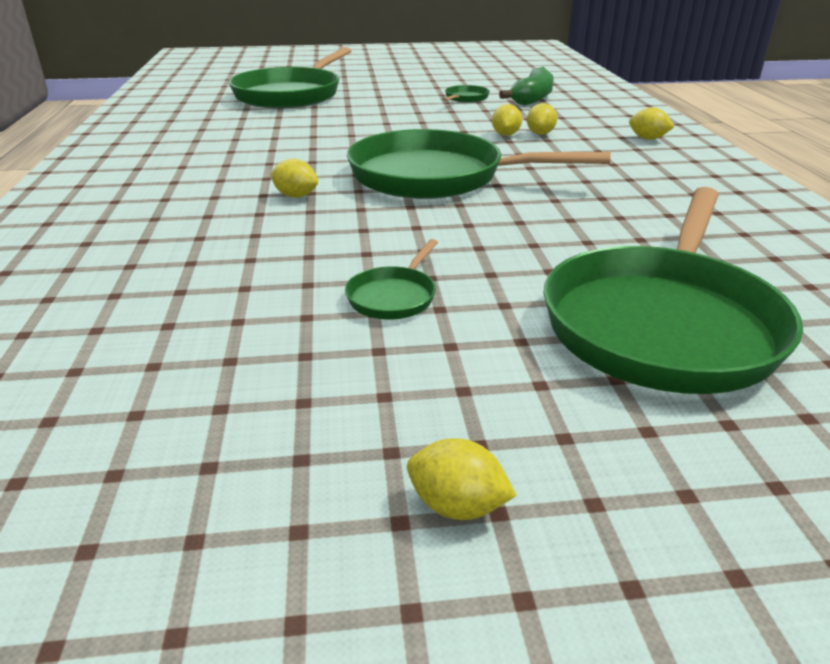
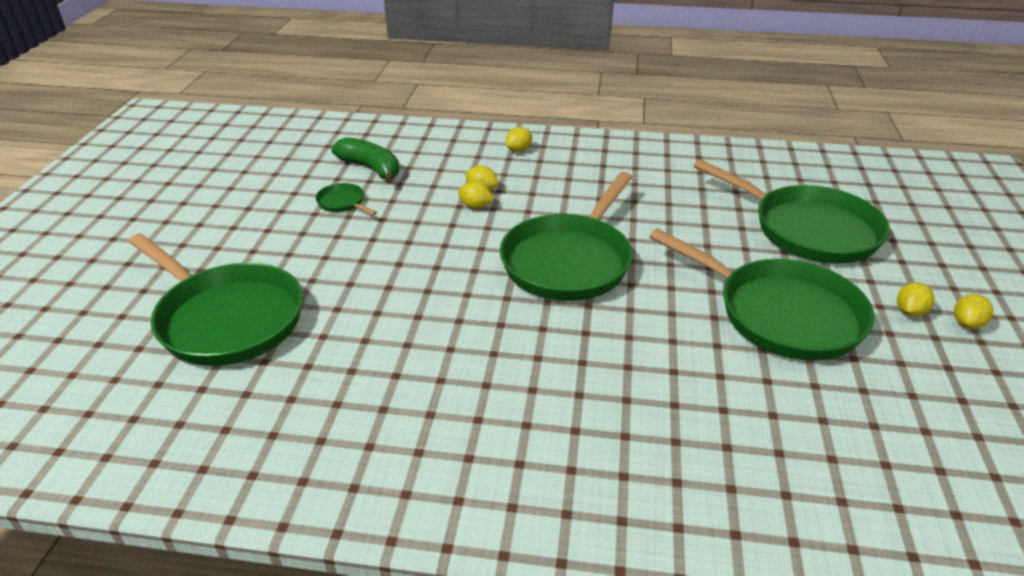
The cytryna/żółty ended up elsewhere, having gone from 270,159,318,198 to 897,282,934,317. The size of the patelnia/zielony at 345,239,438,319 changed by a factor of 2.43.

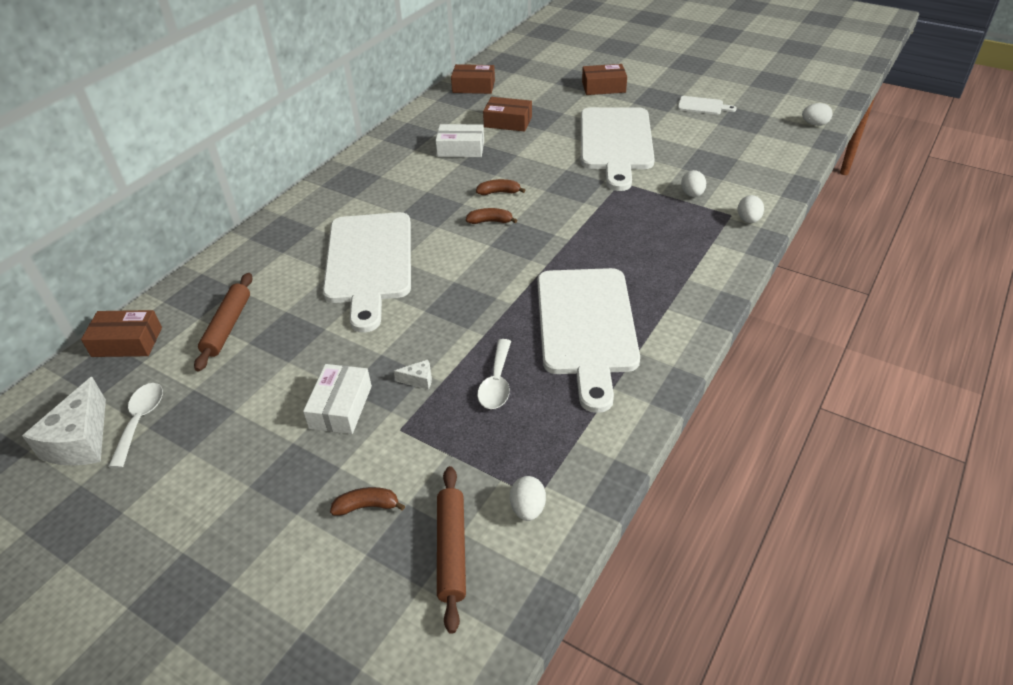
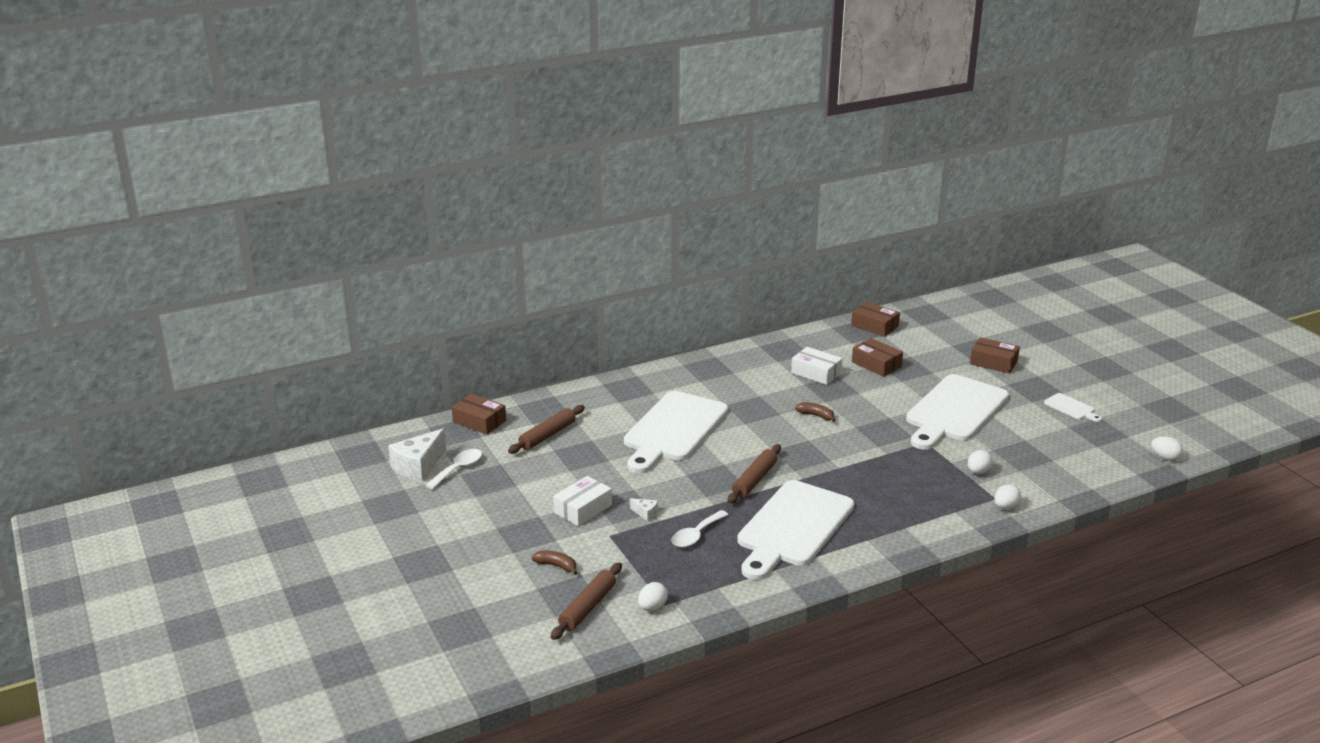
The second view lost the banan/brązowy at 466,208,517,224. The second view gained the wałek do ciasta/brązowy at 728,444,781,504.

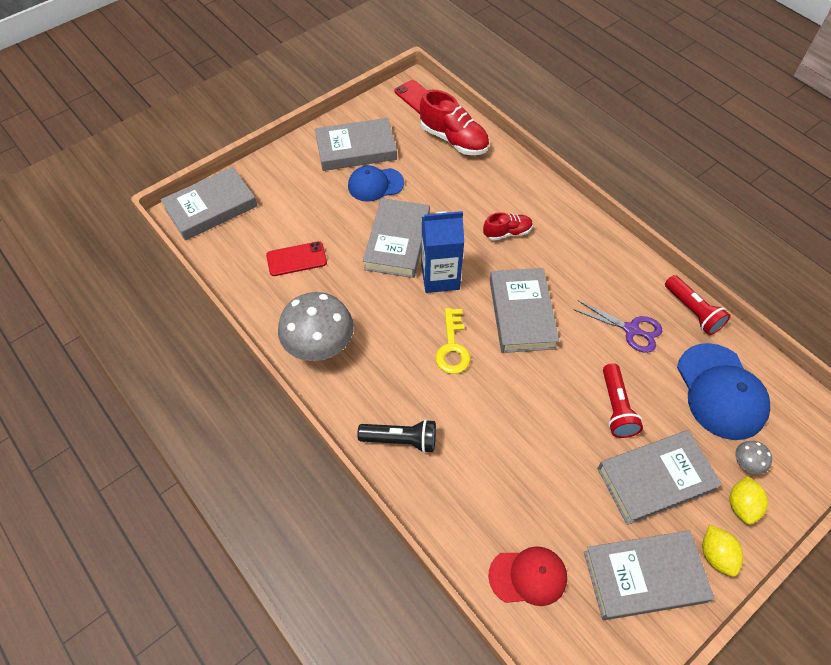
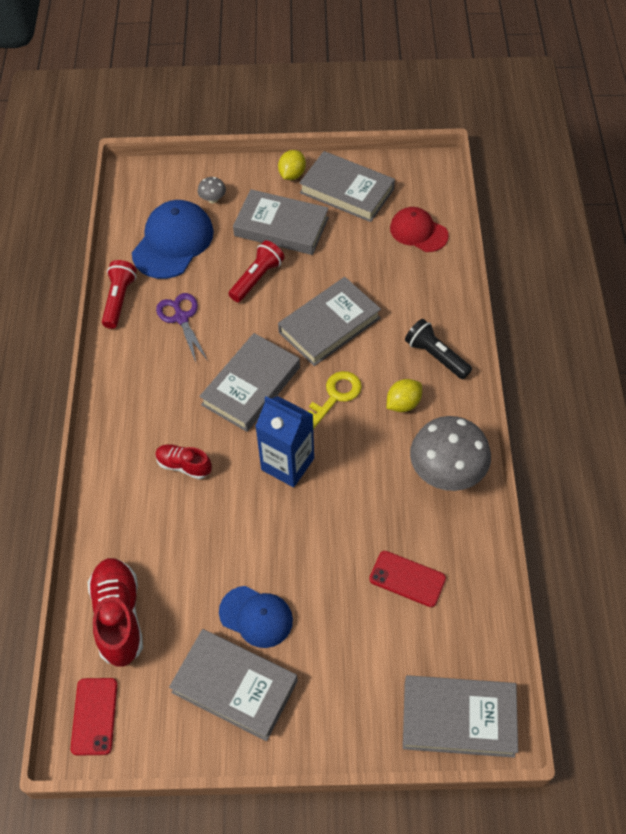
The książka/szary ended up elsewhere, having gone from 363,198,430,278 to 278,277,381,366. The cytryna/żółty ended up elsewhere, having gone from 729,476,768,525 to 387,379,422,412.

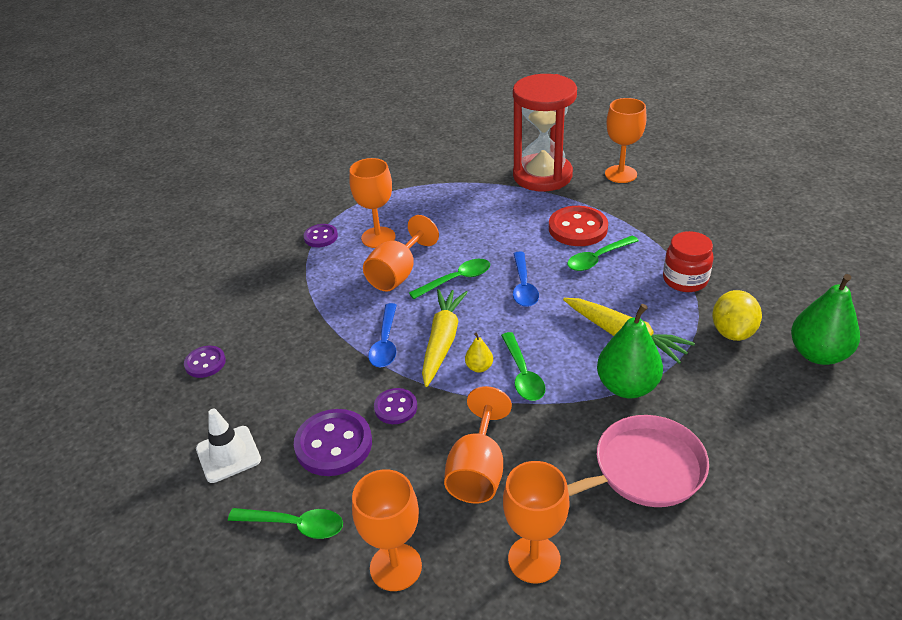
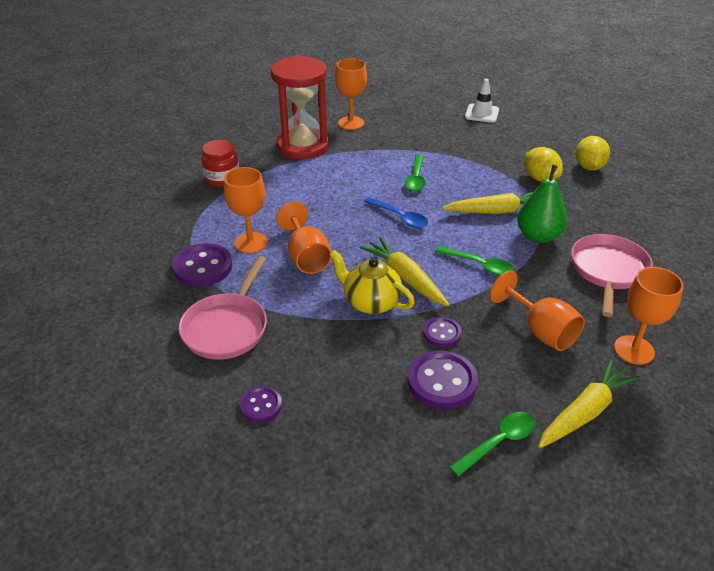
The second view lost the łyżka/zielony at 409,259,490,299. The second view lost the gruszka/żółty at 465,333,493,373. The second view lost the guzik/czerwony at 549,206,608,246. The second view gained the patelnia/różowy at 179,256,267,360. The pachołek/biały ended up elsewhere, having gone from 196,409,261,483 to 465,79,499,123. The słoik/czerwony ended up elsewhere, having gone from 663,231,713,292 to 202,140,239,187. Where the kielich/pomarańczowy stood at 352,469,422,591, the marchewka/żółty came to stand at 538,359,640,448. Where the łyżka/niebieski stood at 368,303,397,367, the imbryk/żółty came to stand at 329,250,415,314. Where the gruszka/zielony stood at 791,274,860,365, the cytryna/żółty came to stand at 576,136,610,171. The size of the guzik/fioletowy at 304,224,338,247 changed by a factor of 1.72.

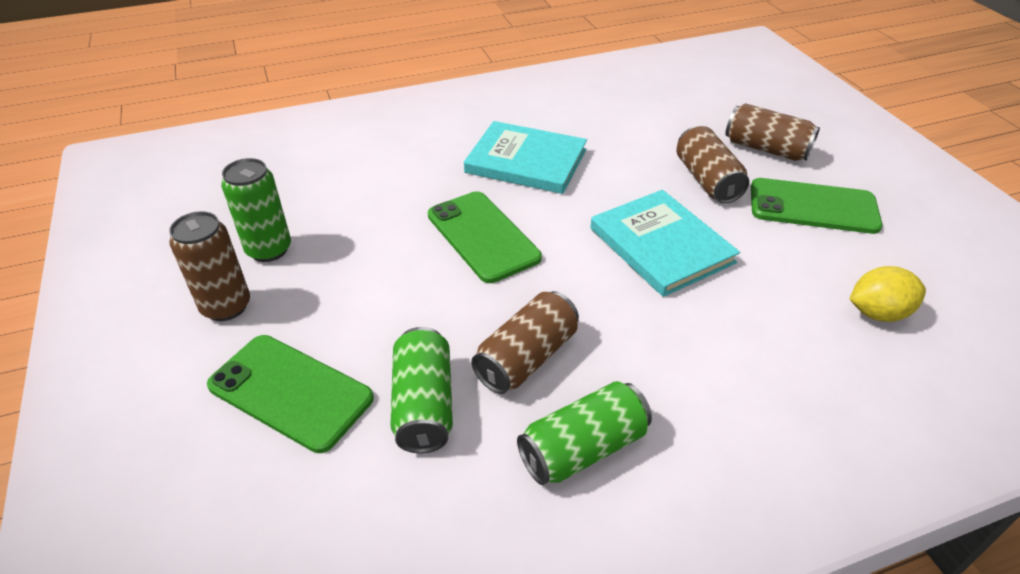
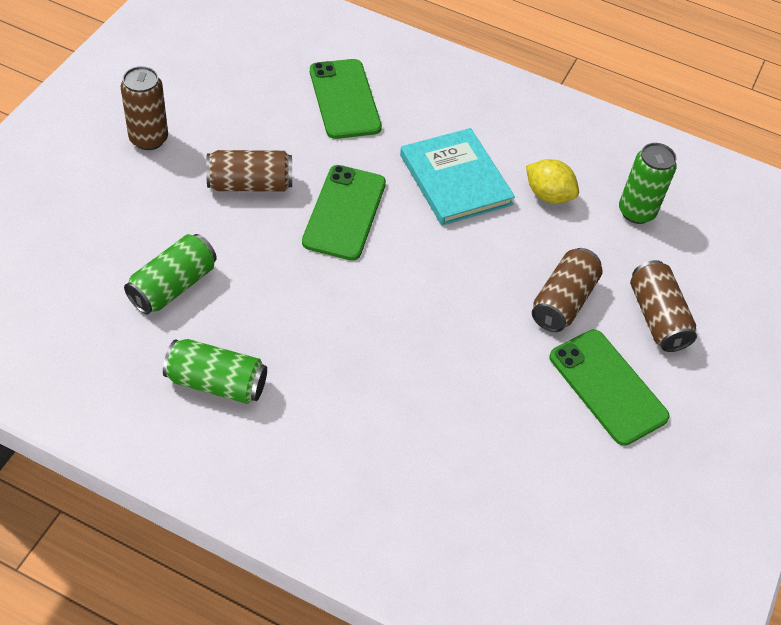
The second view lost the książka/turkusowy at 590,190,740,297. The telefon/zielony ended up elsewhere, having gone from 207,335,374,453 to 310,59,382,139. The puszka/zielony ended up elsewhere, having gone from 221,158,291,262 to 619,143,677,224. The puszka/brązowy ended up elsewhere, having gone from 471,291,579,394 to 206,150,292,192. The cytryna/żółty ended up elsewhere, having gone from 849,266,926,322 to 526,159,579,203.

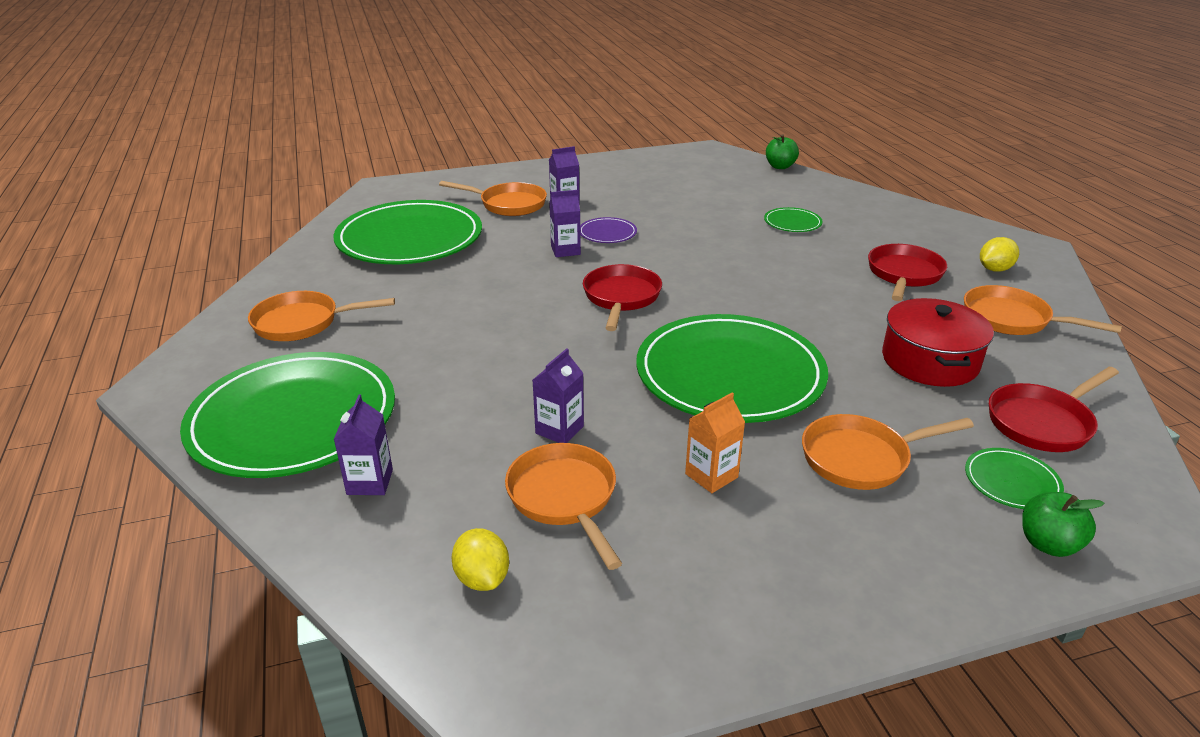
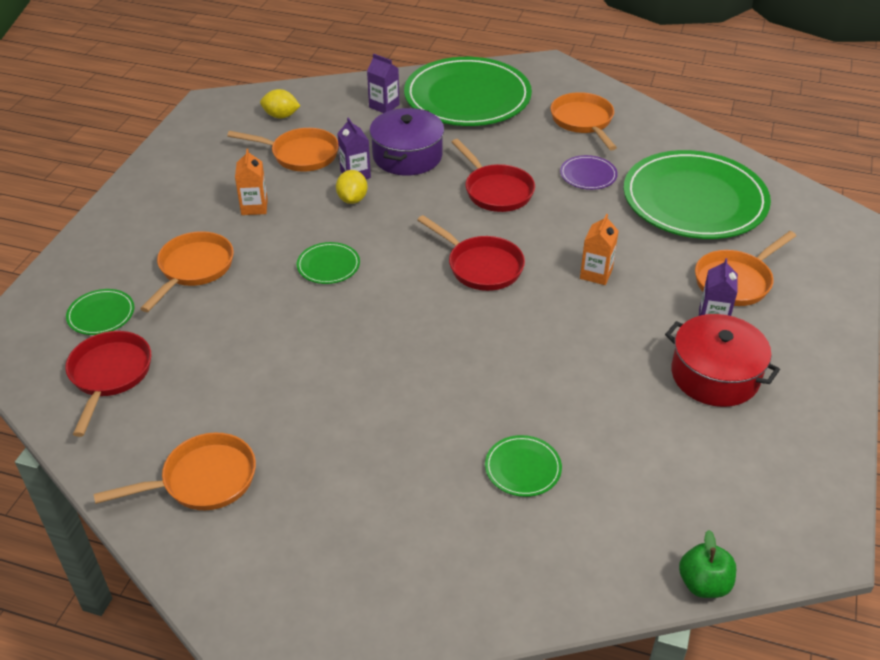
The second view lost the jabłko/zielony at 1022,492,1104,557. The second view gained the garnek/fioletowy at 369,108,444,176. The talerz/fioletowy ended up elsewhere, having gone from 580,217,637,243 to 560,155,618,190. The patelnia/czerwony ended up elsewhere, having gone from 868,244,947,301 to 452,139,535,212. The garnek/czerwony ended up elsewhere, having gone from 882,298,994,387 to 665,314,780,407. The cytryna/żółty ended up elsewhere, having gone from 980,237,1019,272 to 336,170,368,204. What was the karton mleka/fioletowy at 549,190,581,257 turned into the karton mleka/pomarańczowy at 580,214,618,285. The patelnia/pomarańczowy at 248,291,395,341 ended up facing another way, 45 degrees counterclockwise from before. The size of the talerz/zielony at 636,314,828,423 changed by a factor of 0.41.

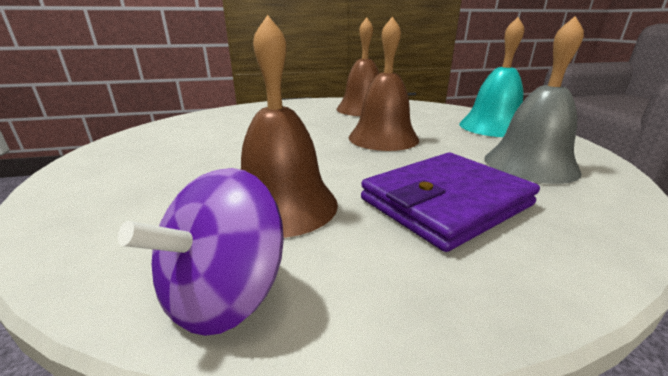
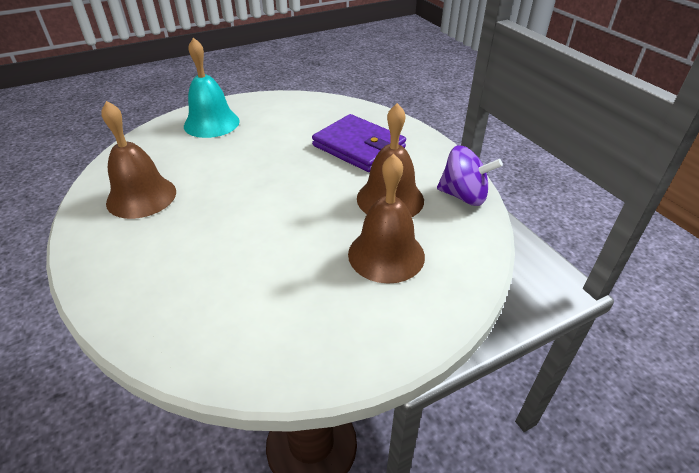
The second view lost the dzwonek/szary at 484,16,584,184. The dzwonek/brązowy ended up elsewhere, having gone from 349,16,419,151 to 348,154,425,284.

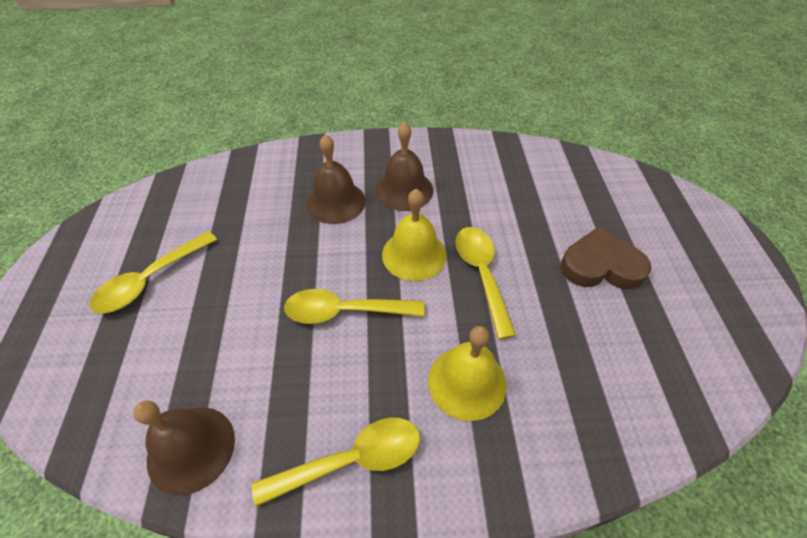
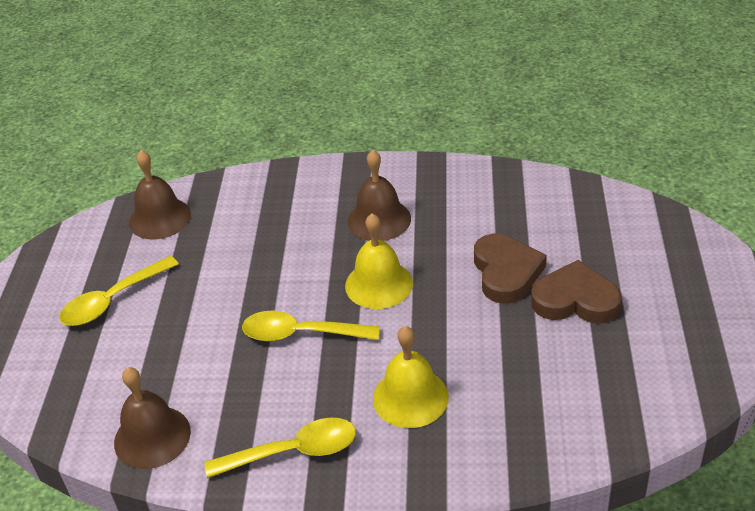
The second view lost the łyżka/żółty at 456,227,516,339. The second view gained the serce/brązowy at 474,234,547,303. The dzwonek/brązowy ended up elsewhere, having gone from 306,134,366,224 to 129,150,191,240.

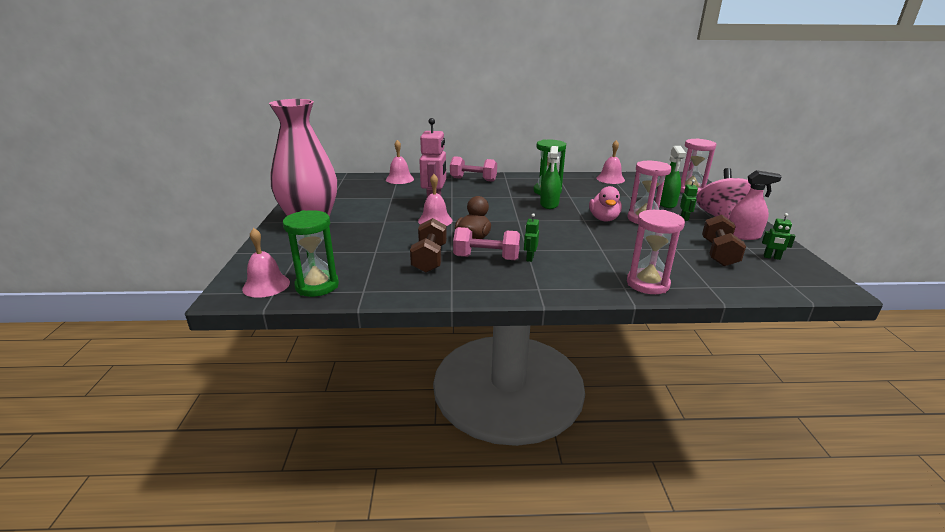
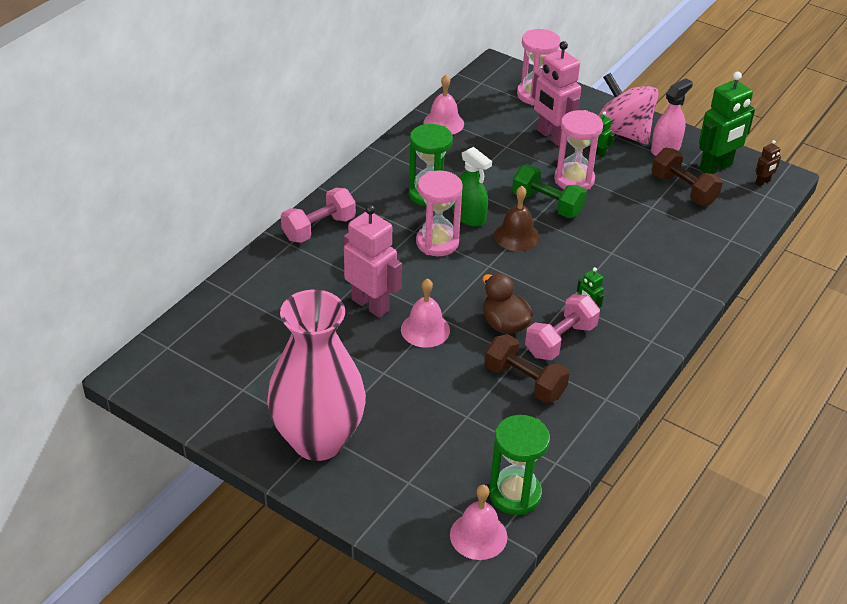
The second view lost the dzwonek/różowy at 386,140,414,184. The second view gained the dzwonek/brązowy at 494,186,540,251. The second view gained the robot/brązowy at 755,140,781,186. The klepsydra/różowy ended up elsewhere, having gone from 627,210,685,294 to 416,170,463,256. Where the kaczka/różowy stood at 589,186,622,221, the hantel/zielony came to stand at 512,165,587,218. Where the spryskiwacz/zielony stood at 660,146,686,208, the robot/różowy came to stand at 532,41,581,146. The size of the robot/zielony at 762,213,795,260 changed by a factor of 2.20.

